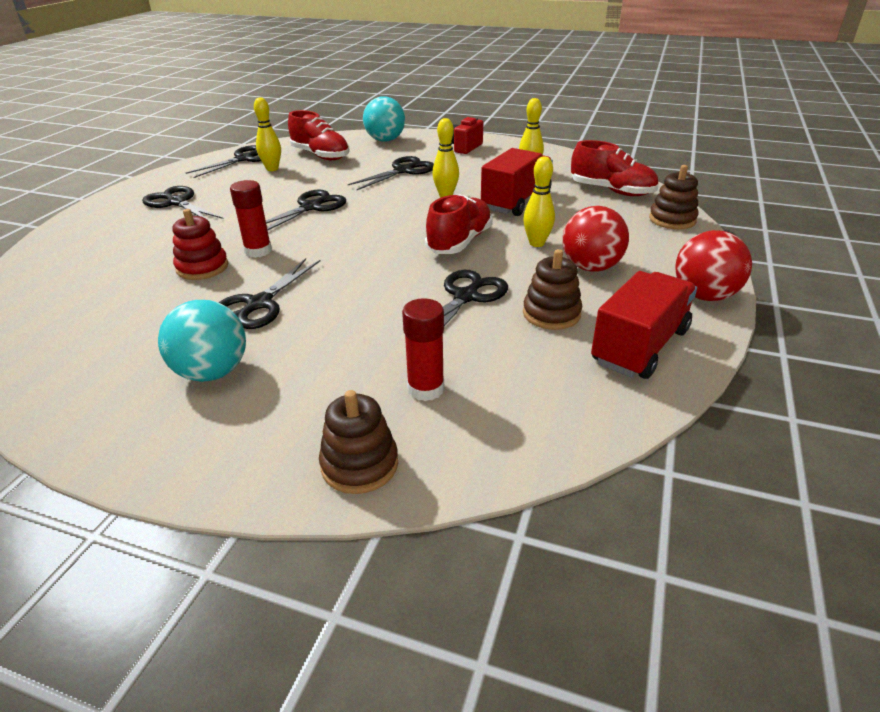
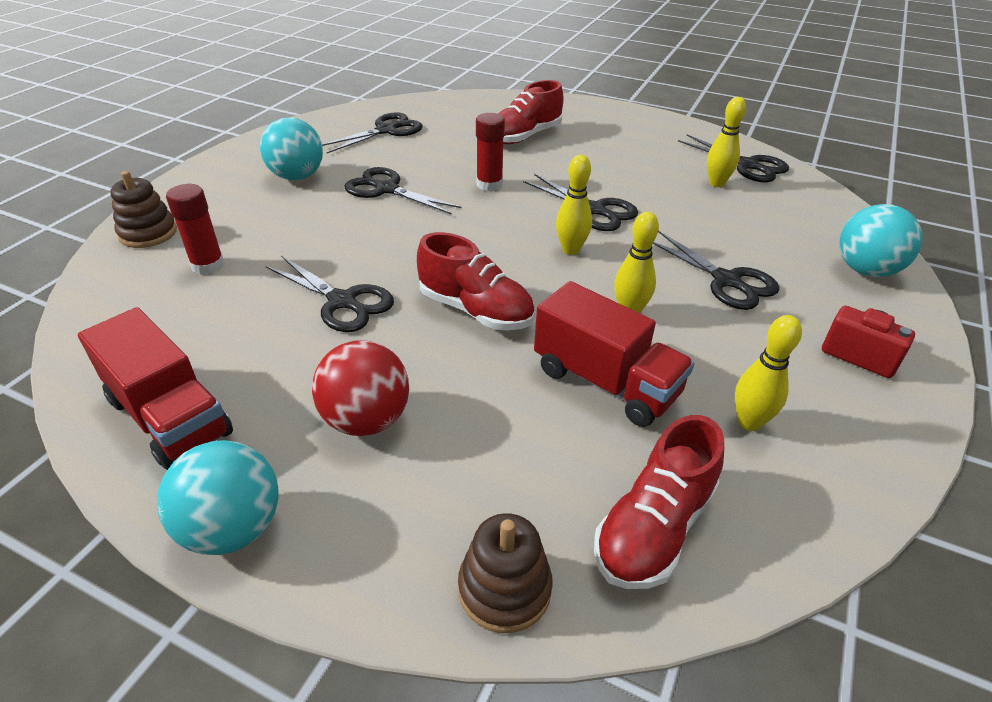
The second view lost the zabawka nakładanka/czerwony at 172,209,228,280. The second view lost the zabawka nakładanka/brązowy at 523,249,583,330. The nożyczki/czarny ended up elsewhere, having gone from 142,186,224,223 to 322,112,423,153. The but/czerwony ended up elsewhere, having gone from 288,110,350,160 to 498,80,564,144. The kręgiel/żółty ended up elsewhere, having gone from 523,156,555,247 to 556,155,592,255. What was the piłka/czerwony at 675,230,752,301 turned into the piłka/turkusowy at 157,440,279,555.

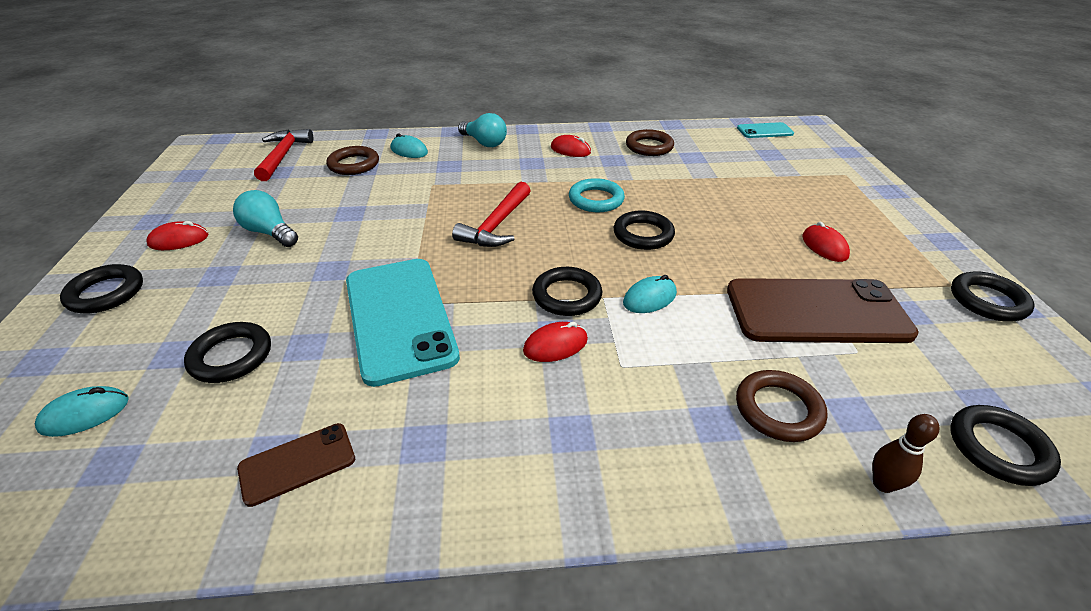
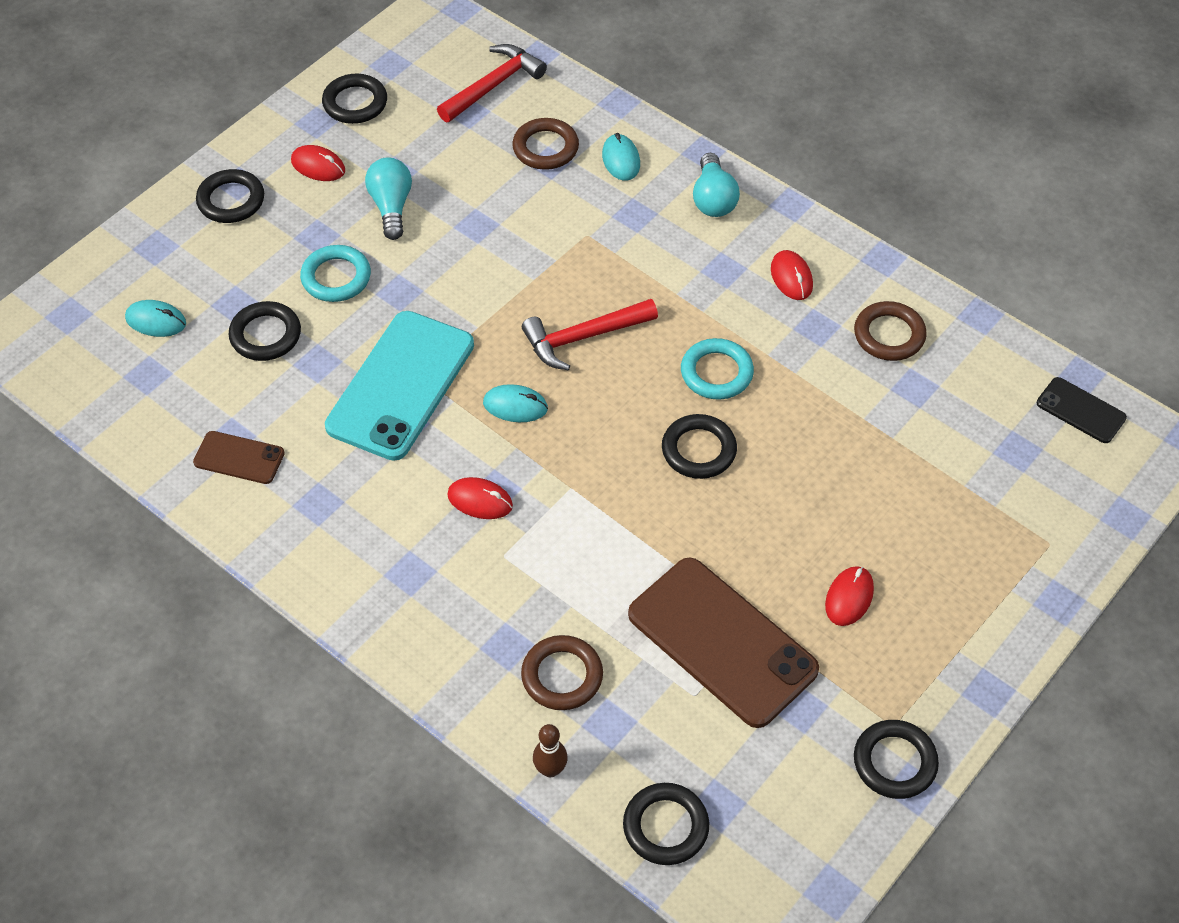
The second view gained the pierścień/turkusowy at 300,245,371,302. The pierścień/czarny ended up elsewhere, having gone from 532,267,602,316 to 322,74,387,124. The myszka/turkusowy ended up elsewhere, having gone from 623,275,677,313 to 483,384,548,422. What was the telefon/turkusowy at 737,122,794,138 turned into the telefon/czarny at 1037,377,1127,443.

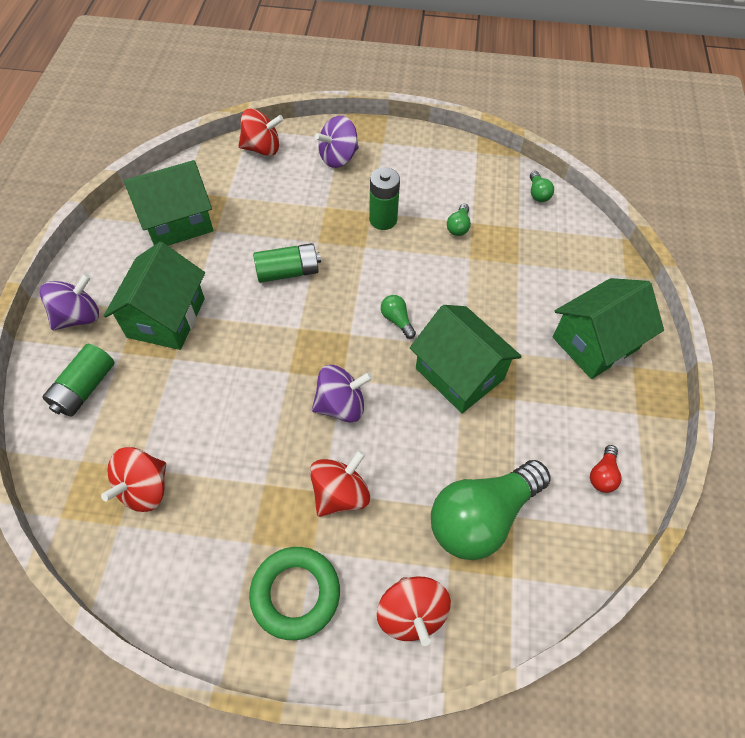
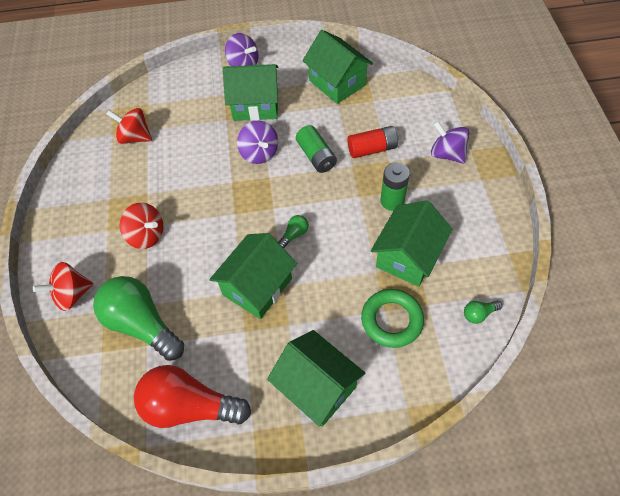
The second view lost the bateria/zielony at 42,344,115,417. The second view lost the bączek/czerwony at 238,109,284,156. The second view gained the bateria/czerwony at 347,126,399,158. The pierścień/zielony ended up elsewhere, having gone from 249,547,340,640 to 361,289,424,348. The bączek/fioletowy ended up elsewhere, having gone from 312,365,373,423 to 237,121,278,164. Where the żarówka/zielony stood at 447,204,471,236, the domek/zielony came to stand at 371,201,453,287. The size of the żarówka/czerwony at 590,445,622,493 changed by a factor of 2.46.

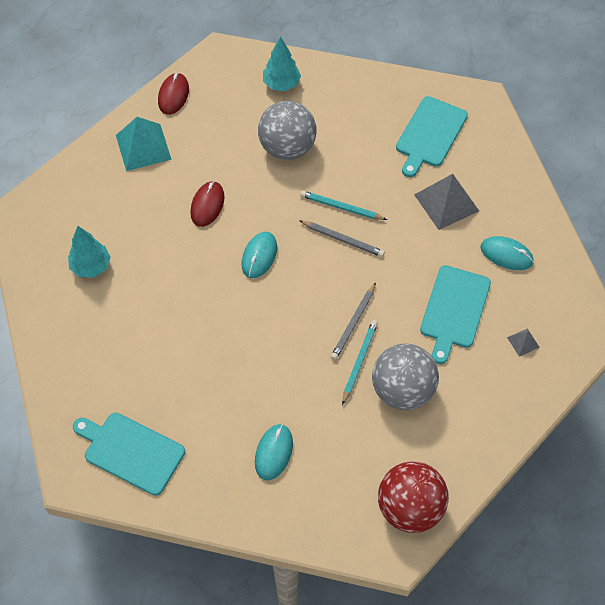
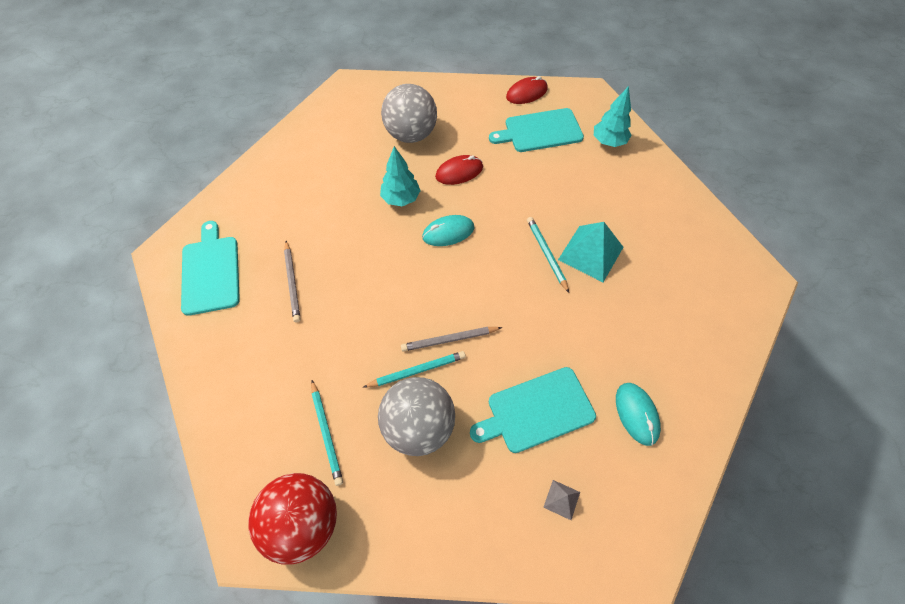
The second view lost the myszka/turkusowy at 255,424,293,480. The second view lost the piramida/szary at 414,174,479,230. The second view gained the ołówek/turkusowy at 311,380,343,486. The drzewko/turkusowy ended up elsewhere, having gone from 68,226,111,278 to 380,146,421,206. The piramida/turkusowy ended up elsewhere, having gone from 116,117,172,171 to 558,222,623,282. The piłka/szary ended up elsewhere, having gone from 258,101,317,160 to 381,84,437,143. The ołówek/szary ended up elsewhere, having gone from 300,221,385,257 to 284,241,301,322. The deska do krojenia/turkusowy ended up elsewhere, having gone from 396,96,468,177 to 489,108,584,152.

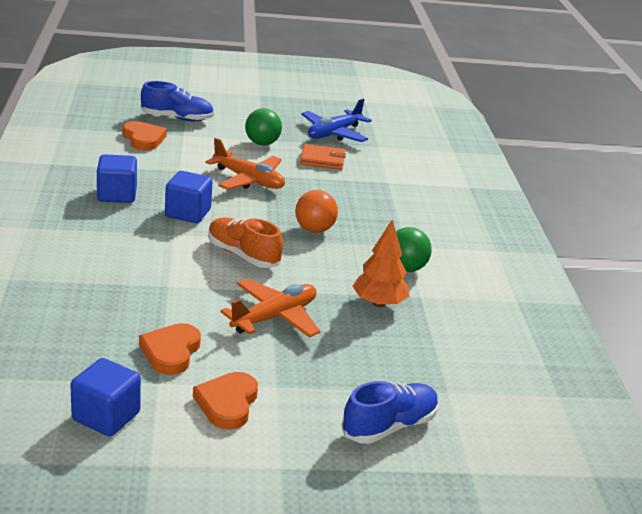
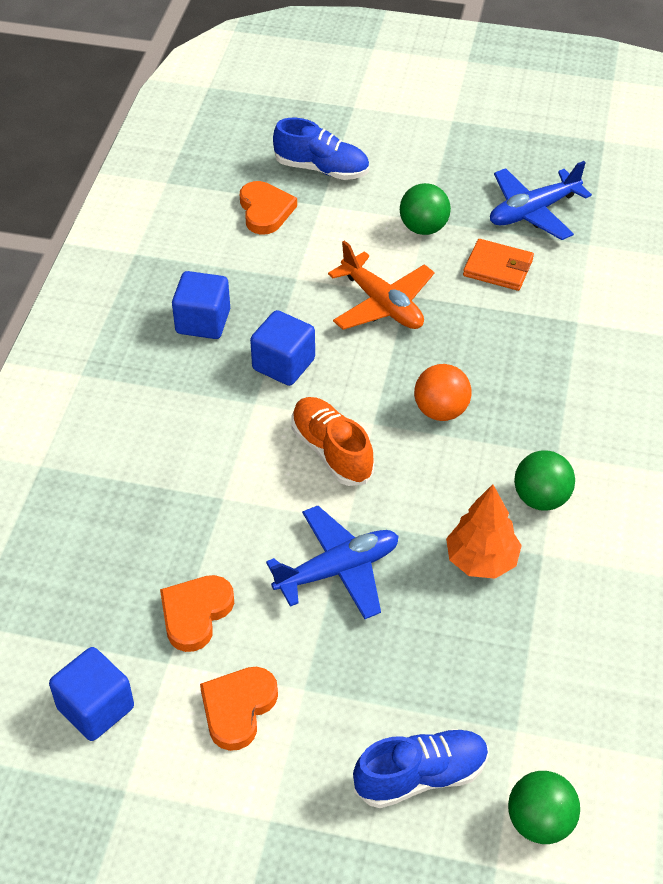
The second view gained the piłka/zielony at 508,771,580,844. What was the samolot/pomarańczowy at 220,279,320,338 turned into the samolot/niebieski at 266,506,399,619.

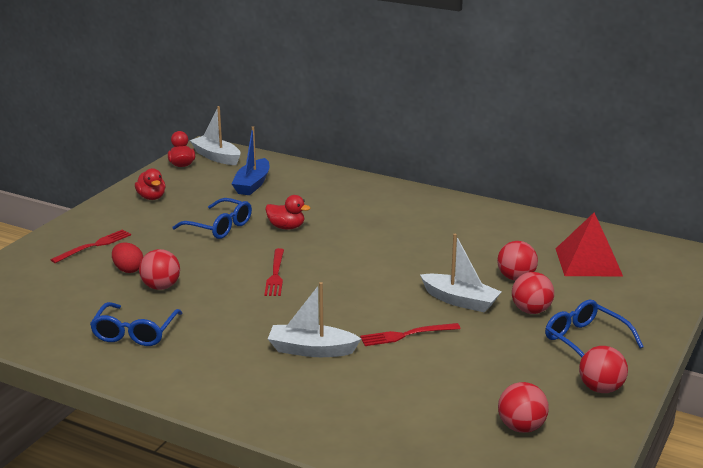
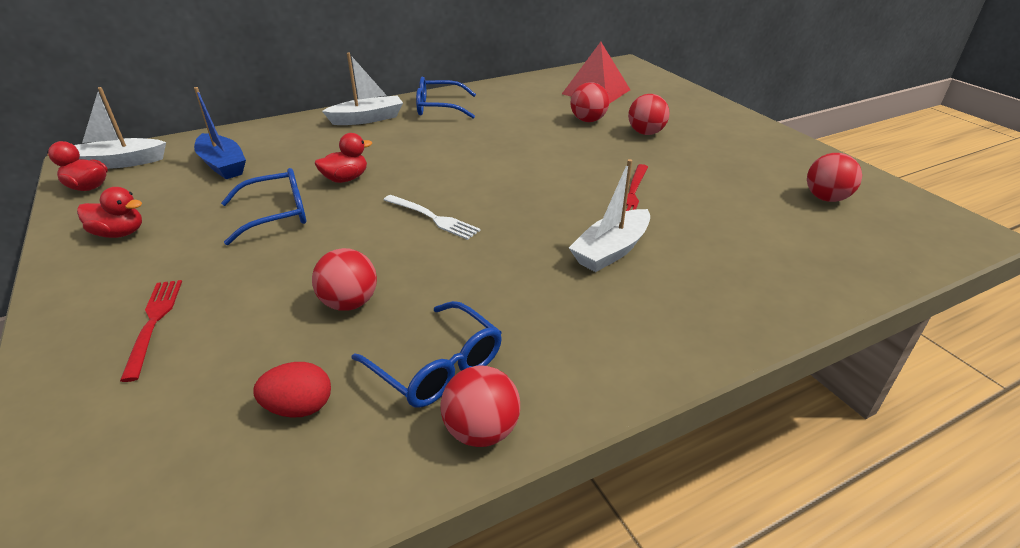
The jajko/czerwony ended up elsewhere, having gone from 112,242,143,273 to 253,362,331,418. The łódka/biały ended up elsewhere, having gone from 420,234,502,313 to 322,52,403,125. The okulary/niebieski ended up elsewhere, having gone from 545,299,644,358 to 416,77,476,118. The piłka/czerwony ended up elsewhere, having gone from 579,346,628,393 to 440,365,520,447. What was the widelec/czerwony at 264,248,284,296 turned into the widelec/biały at 384,195,481,240.

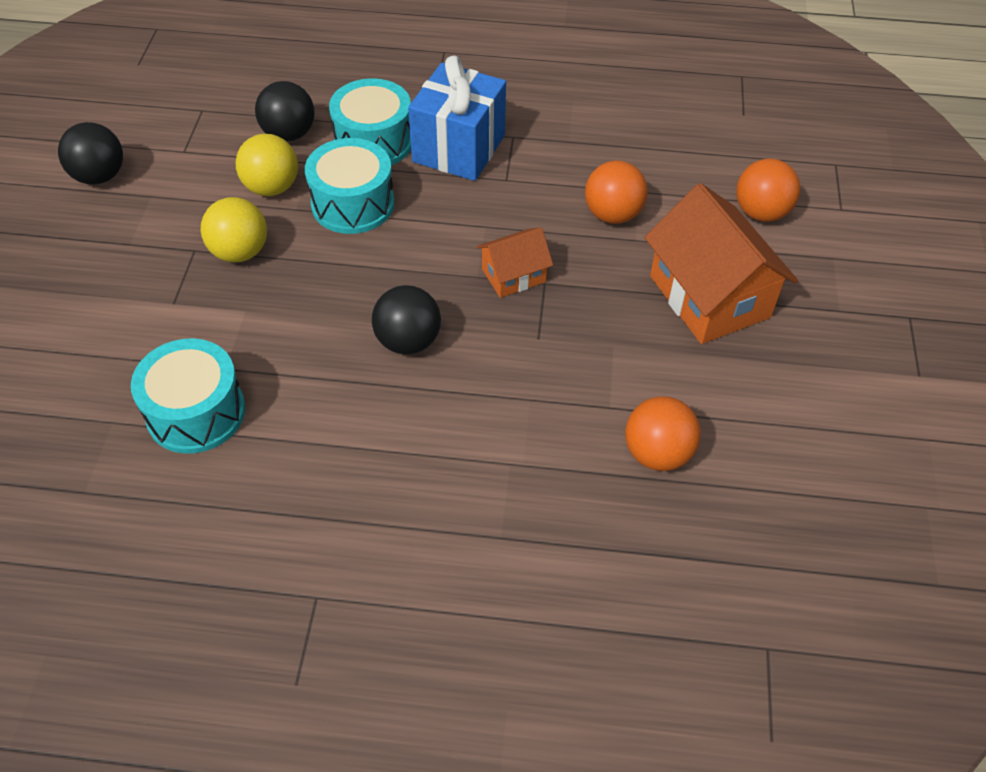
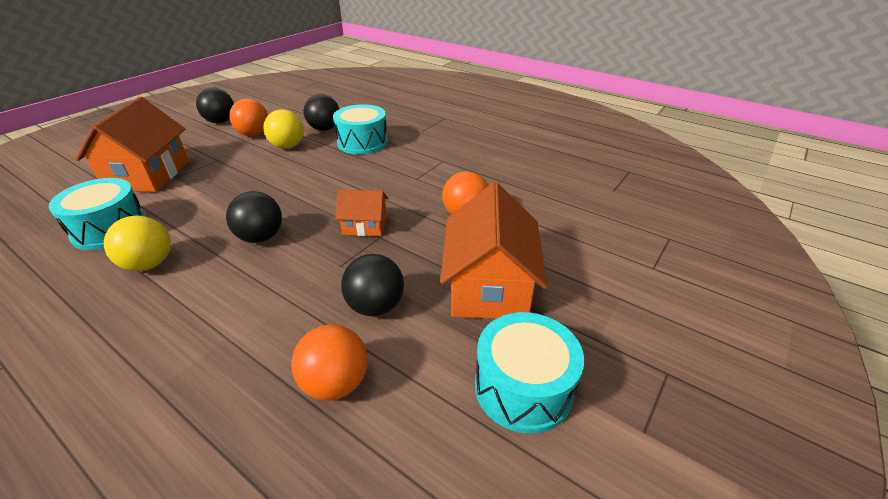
The second view lost the prezent/niebieski at 408,56,506,181. The second view gained the domek/pomarańczowy at 76,97,189,192. The second view gained the piłka/czarny at 341,254,404,316. The piłka/żółty ended up elsewhere, having gone from 201,197,267,263 to 104,215,171,271. The bęben/turkusowy ended up elsewhere, having gone from 305,138,394,234 to 475,312,584,434. The piłka/pomarańczowy ended up elsewhere, having gone from 736,158,800,222 to 229,99,268,136.

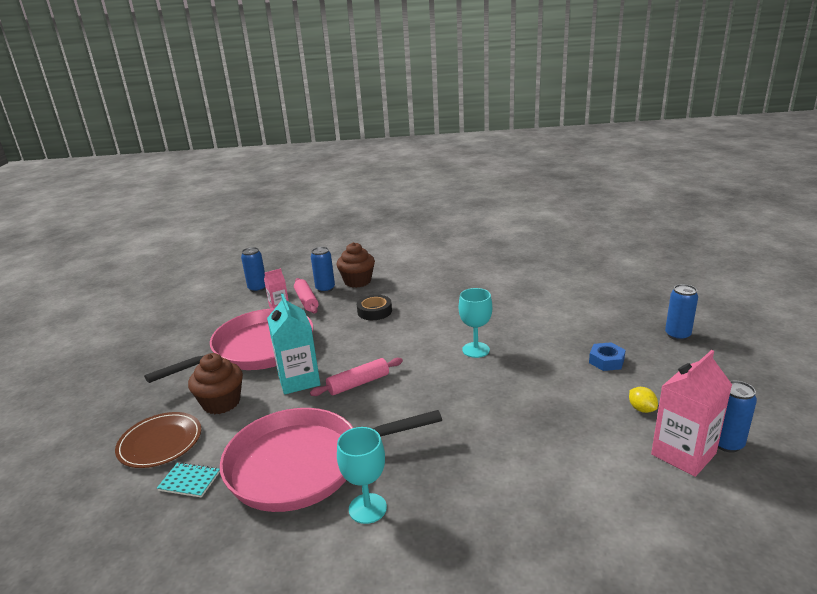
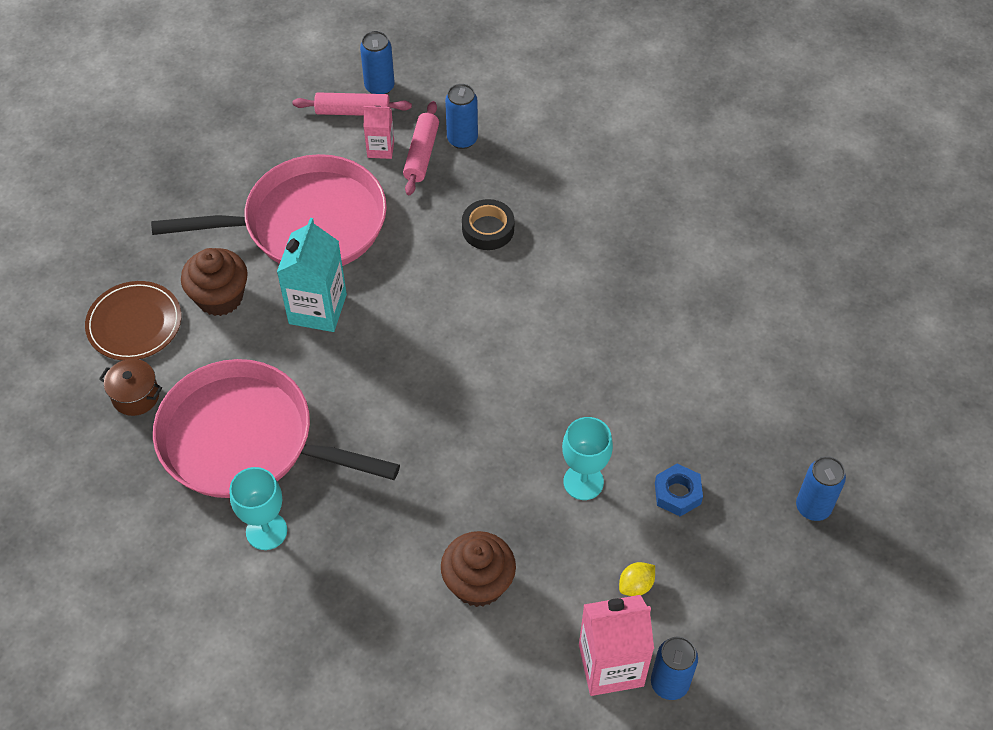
The wałek do ciasta/różowy ended up elsewhere, having gone from 310,358,403,396 to 293,92,412,116. The muffinka/brązowy ended up elsewhere, having gone from 336,242,375,288 to 441,531,516,607. The kielich/turkusowy ended up elsewhere, having gone from 459,288,492,358 to 562,417,613,500. Where the zeszyt/turkusowy stood at 157,462,220,498, the garnek/brązowy came to stand at 99,359,162,416. The cytryna/żółty at 629,387,658,413 ended up facing another way, 45 degrees clockwise from before.

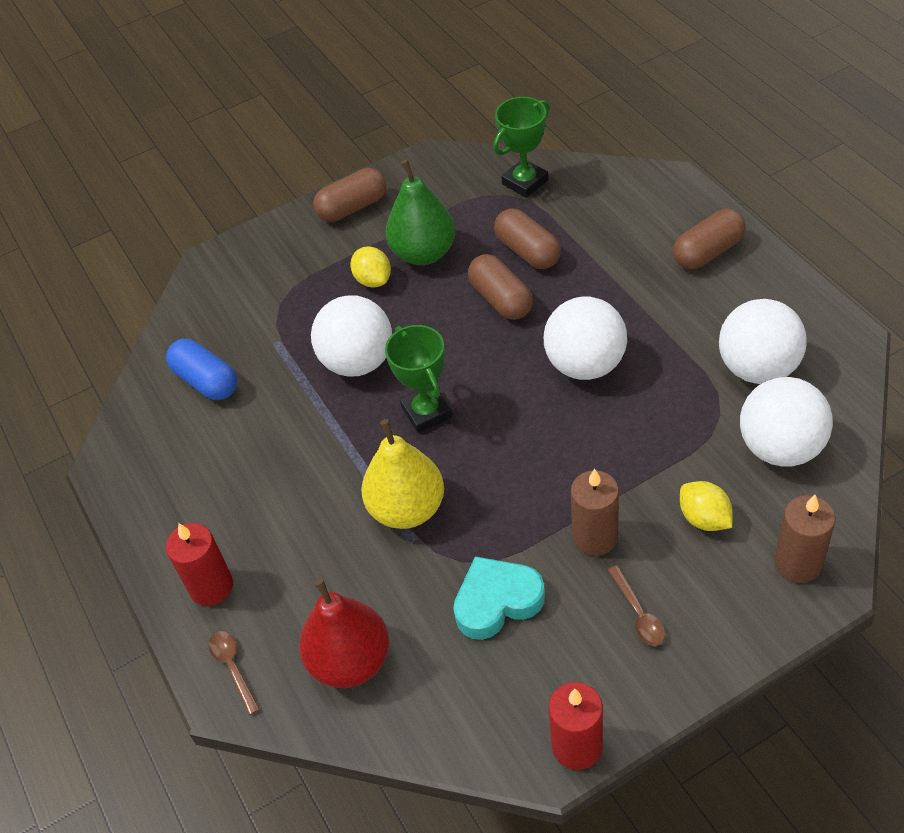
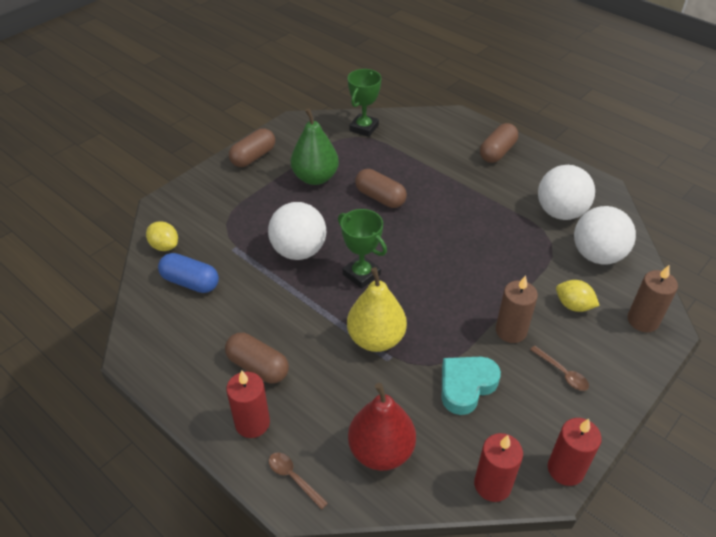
The second view lost the piłka/biały at 544,296,627,380. The second view gained the świeca/czerwony at 474,433,523,502. The cytryna/żółty ended up elsewhere, having gone from 350,246,391,288 to 146,221,178,251. The kapsułka/brązowy ended up elsewhere, having gone from 494,209,561,269 to 225,333,289,384.

